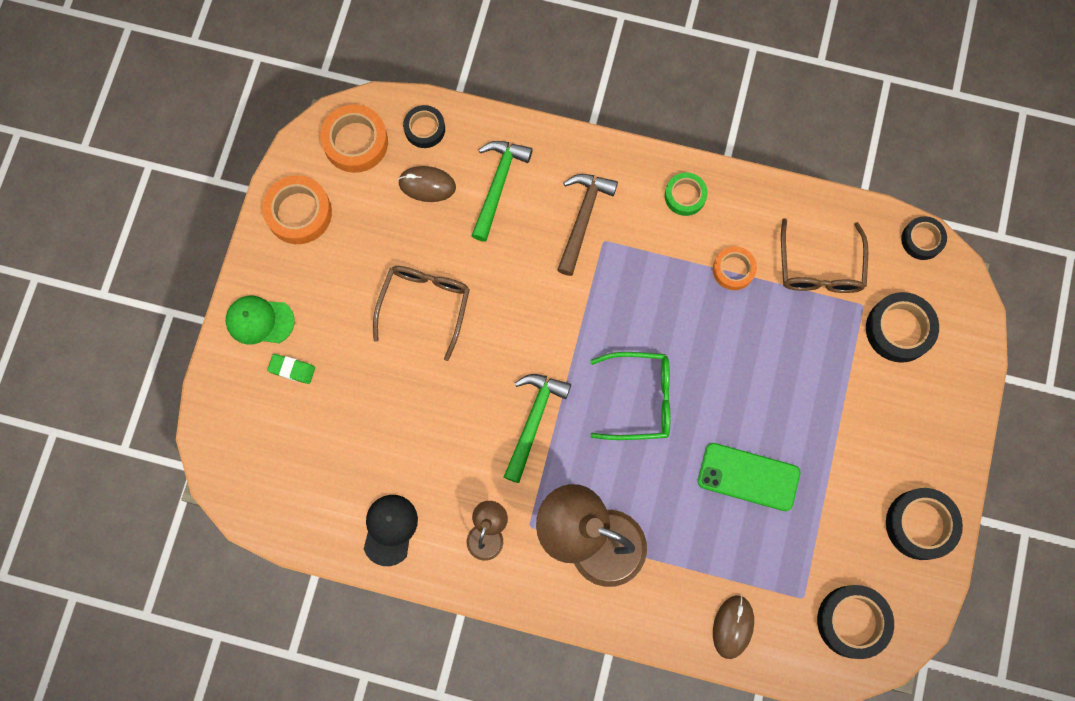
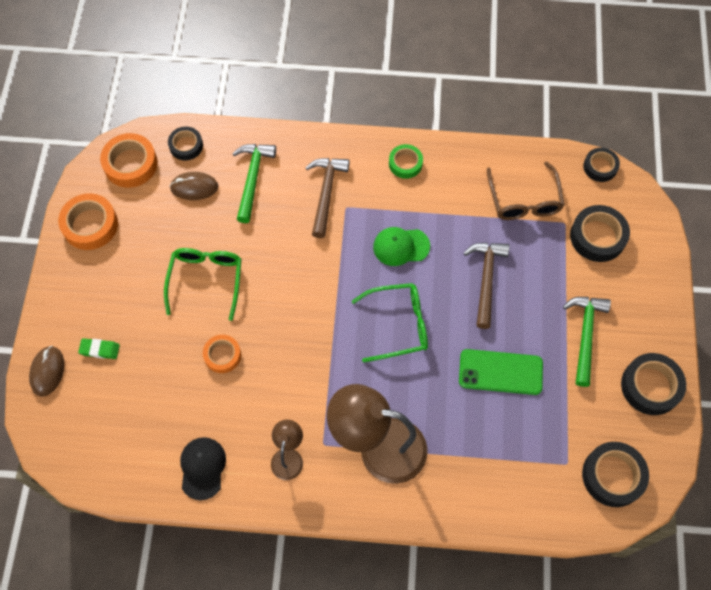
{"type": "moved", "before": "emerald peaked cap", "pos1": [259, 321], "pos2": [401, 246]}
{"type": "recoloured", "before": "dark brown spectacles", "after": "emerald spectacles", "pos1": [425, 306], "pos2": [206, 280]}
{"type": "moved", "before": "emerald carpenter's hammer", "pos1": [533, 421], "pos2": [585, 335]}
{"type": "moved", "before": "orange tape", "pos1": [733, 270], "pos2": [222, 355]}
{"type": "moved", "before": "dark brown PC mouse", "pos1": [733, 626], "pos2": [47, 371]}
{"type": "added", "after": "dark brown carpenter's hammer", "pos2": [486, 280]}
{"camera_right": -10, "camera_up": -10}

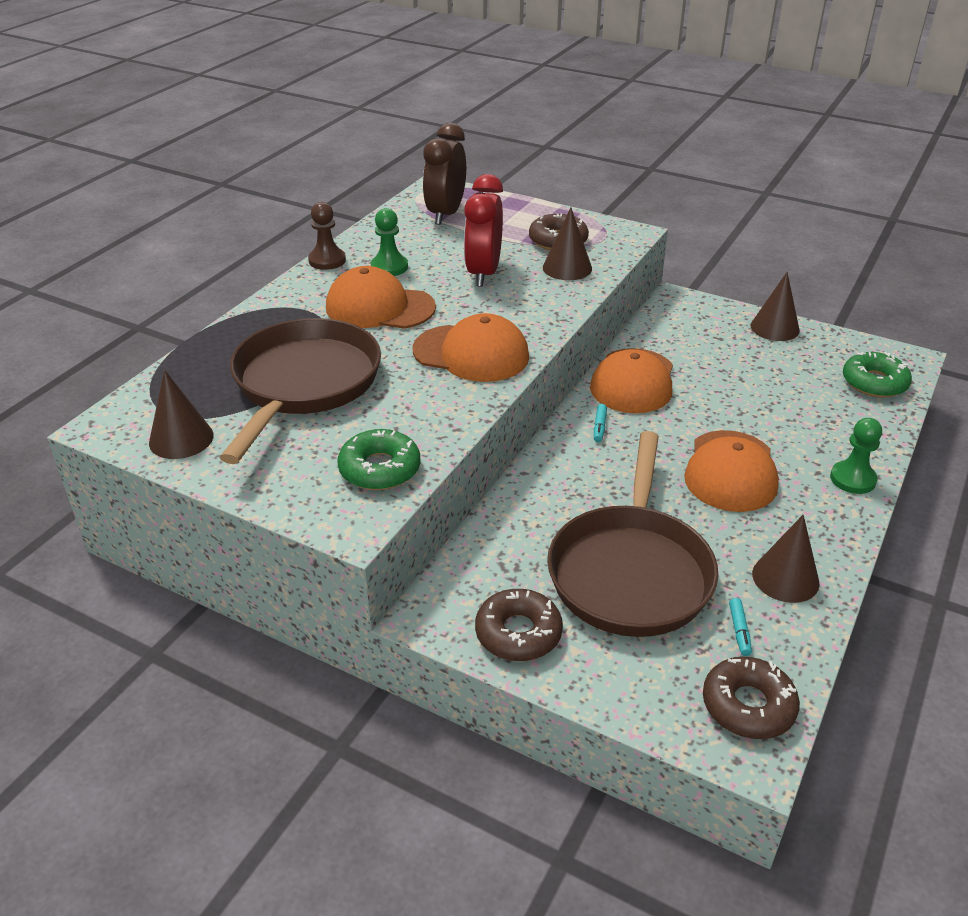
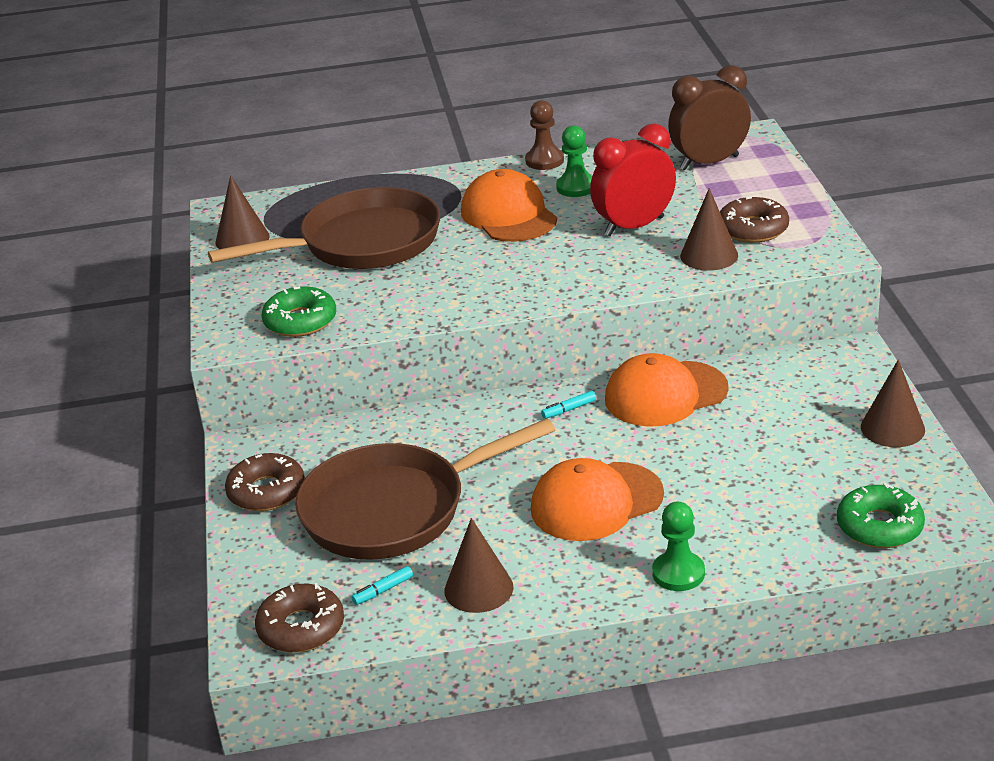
{"type": "removed", "before": "orange peaked cap", "pos1": [471, 353]}
{"camera_right": 55, "camera_up": -5}

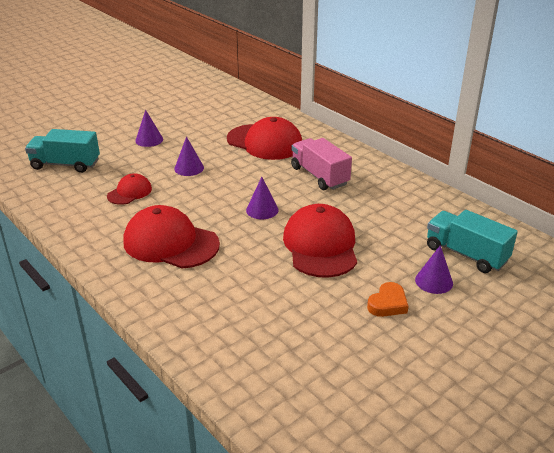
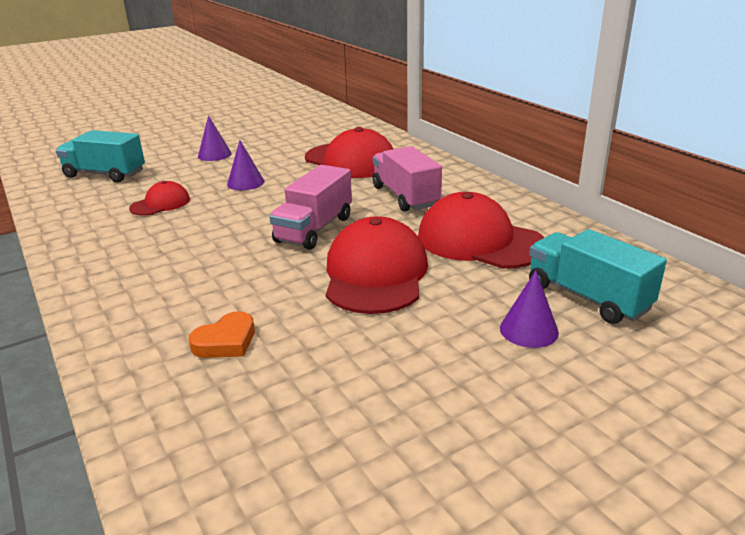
{"type": "moved", "before": "red peaked cap", "pos1": [170, 243], "pos2": [480, 241]}
{"type": "replaced", "before": "royal purple solid cone", "after": "rosy toy truck", "pos1": [262, 210], "pos2": [314, 229]}
{"type": "moved", "before": "orange heart shape", "pos1": [388, 304], "pos2": [226, 341]}
{"camera_right": 10, "camera_up": -5}

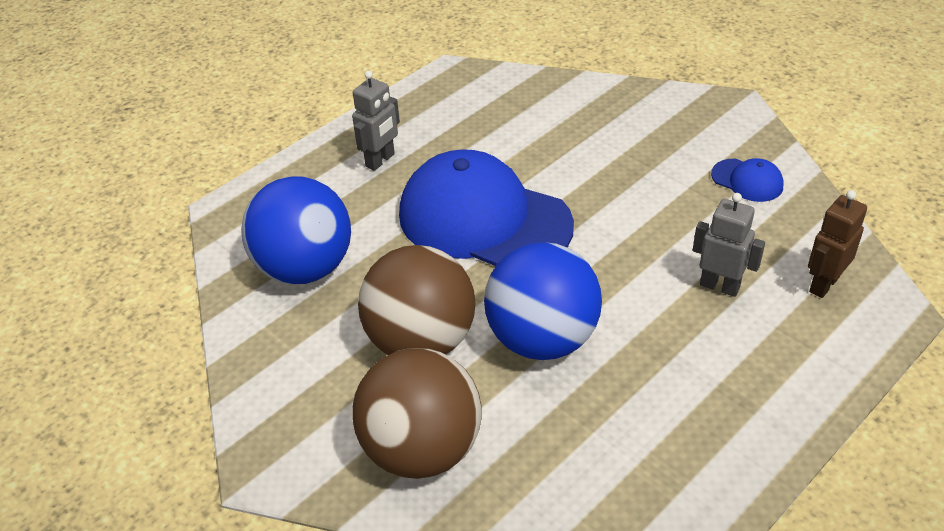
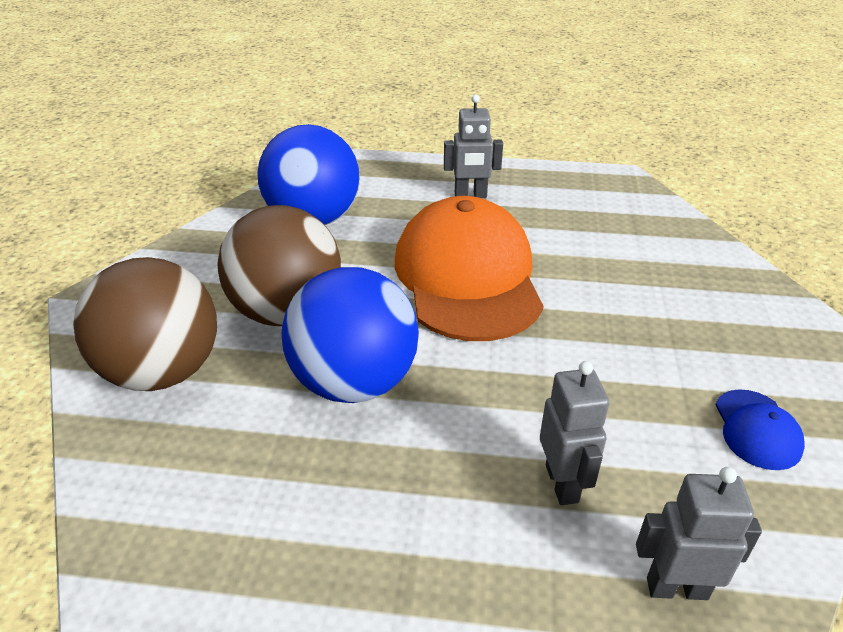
{"type": "recoloured", "before": "cobalt peaked cap", "after": "orange peaked cap", "pos1": [484, 219], "pos2": [467, 277]}
{"type": "recoloured", "before": "dark brown robot figure", "after": "ash-grey robot figure", "pos1": [823, 284], "pos2": [676, 588]}
{"camera_right": 50, "camera_up": -5}

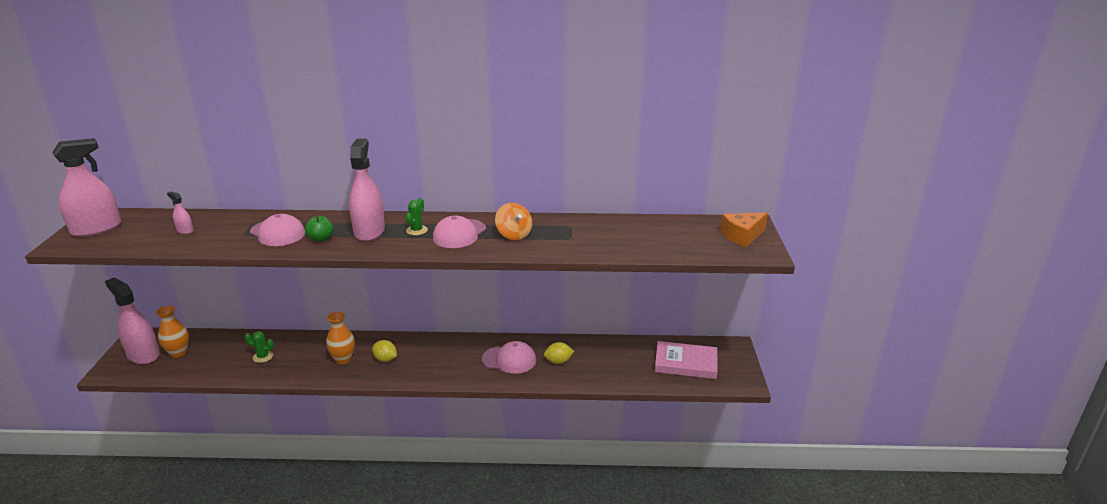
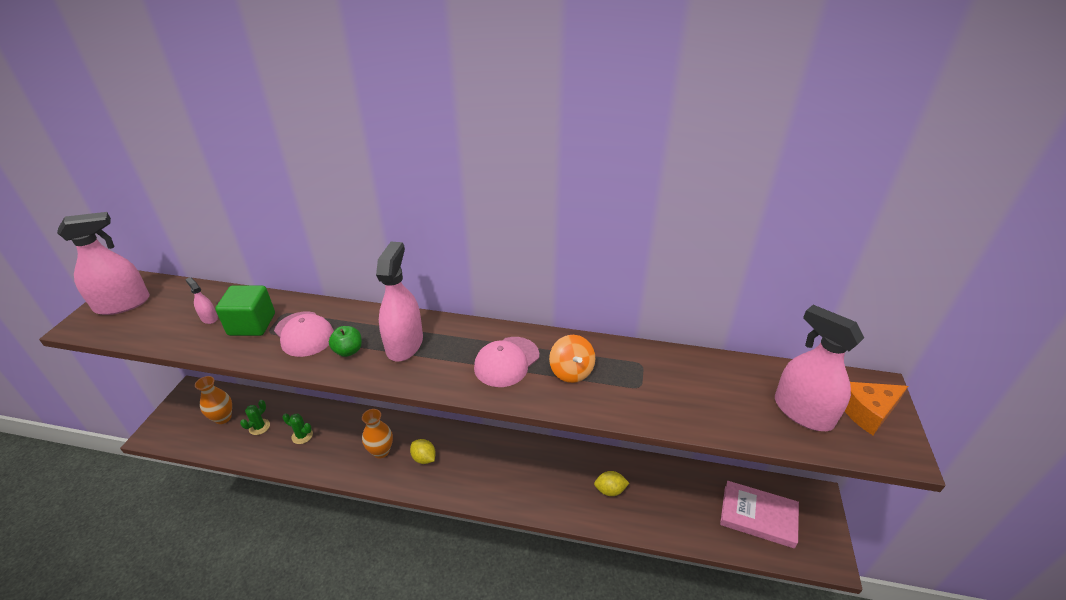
{"type": "moved", "before": "rosy spray bottle", "pos1": [143, 355], "pos2": [803, 412]}
{"type": "moved", "before": "emerald prickly plant", "pos1": [416, 230], "pos2": [259, 427]}
{"type": "removed", "before": "rosy peaked cap", "pos1": [509, 360]}
{"type": "added", "after": "emerald block", "pos2": [252, 324]}
{"camera_right": 10, "camera_up": 10}

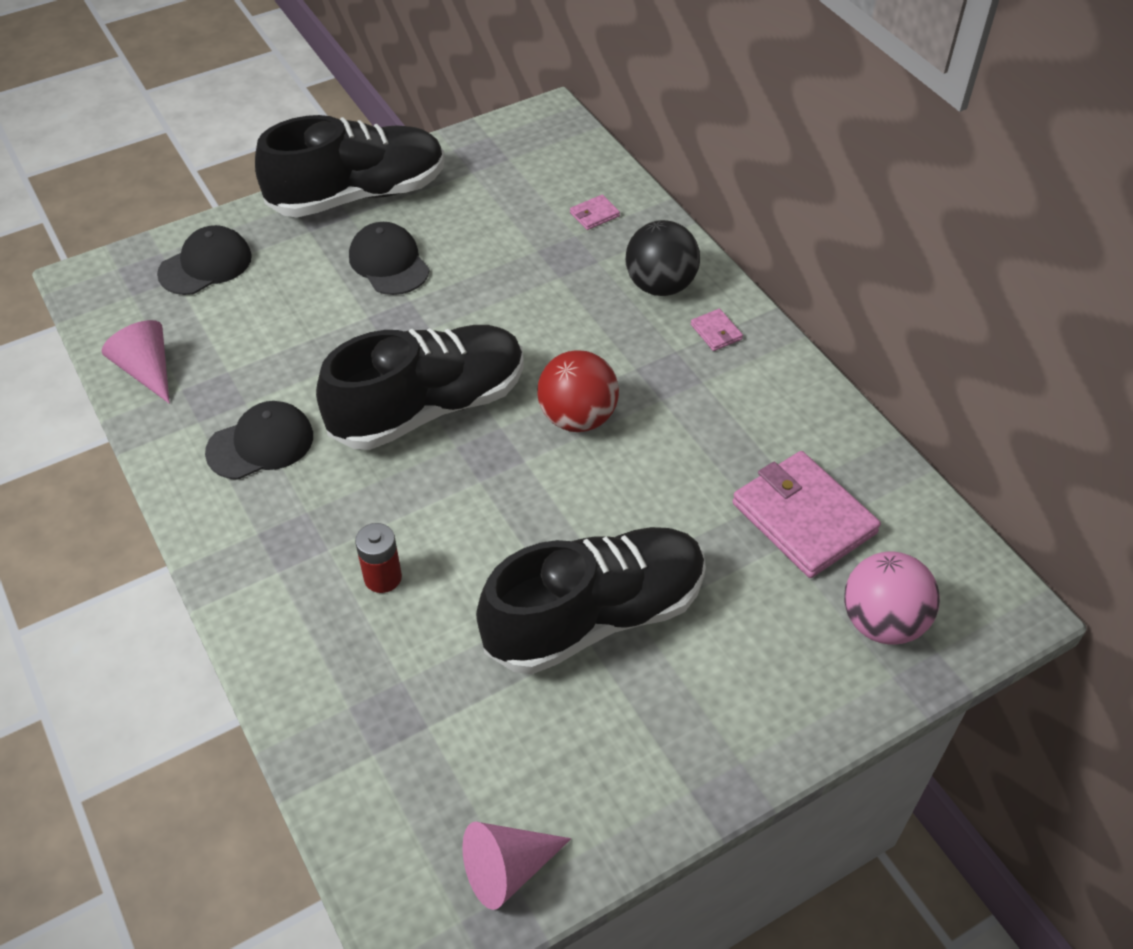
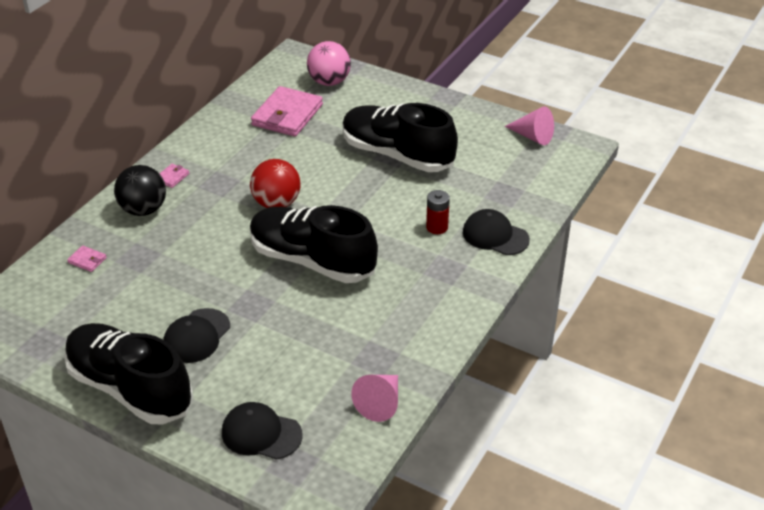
{"type": "moved", "before": "ebony peaked cap", "pos1": [261, 444], "pos2": [495, 236]}
{"camera_right": -120, "camera_up": -10}

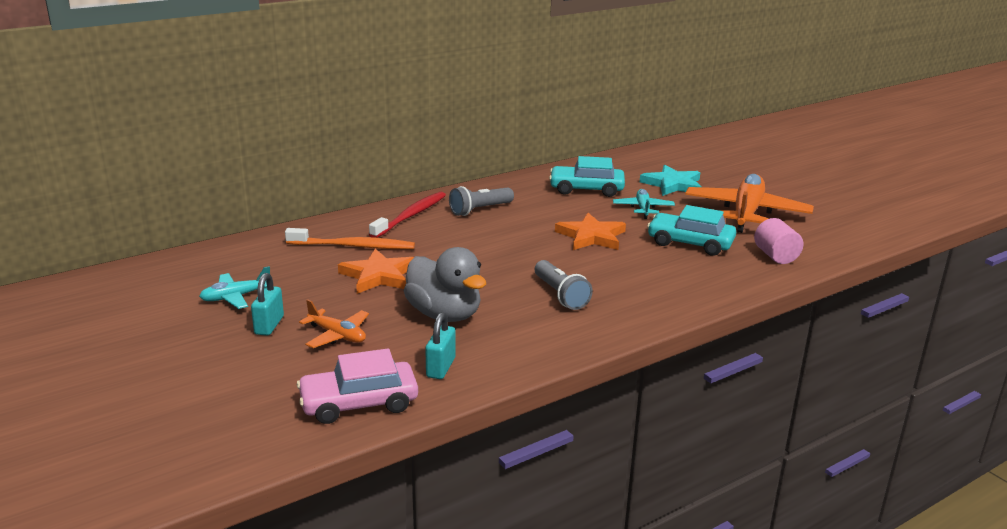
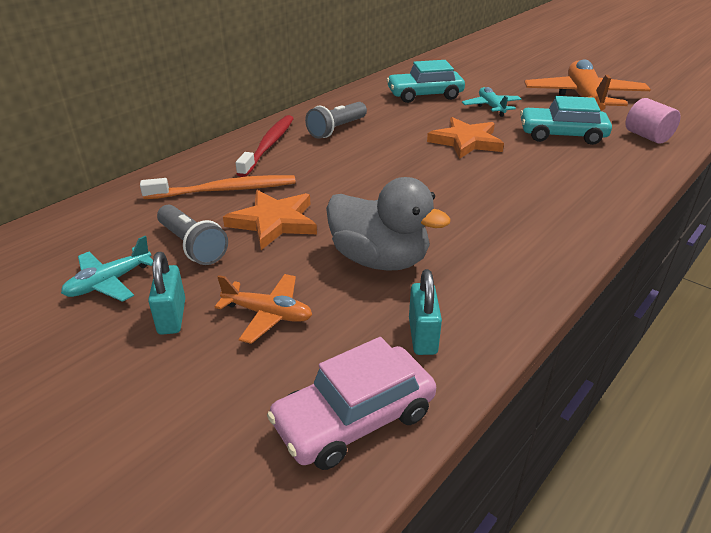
{"type": "moved", "before": "ash-grey pocket torch", "pos1": [560, 295], "pos2": [192, 246]}
{"type": "removed", "before": "teal star shape", "pos1": [672, 184]}
{"camera_right": -15, "camera_up": 10}

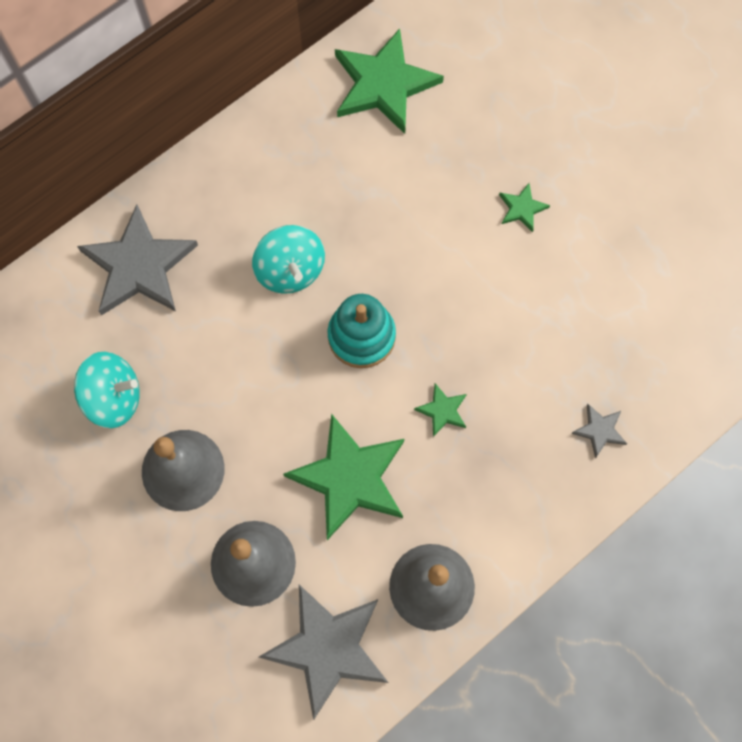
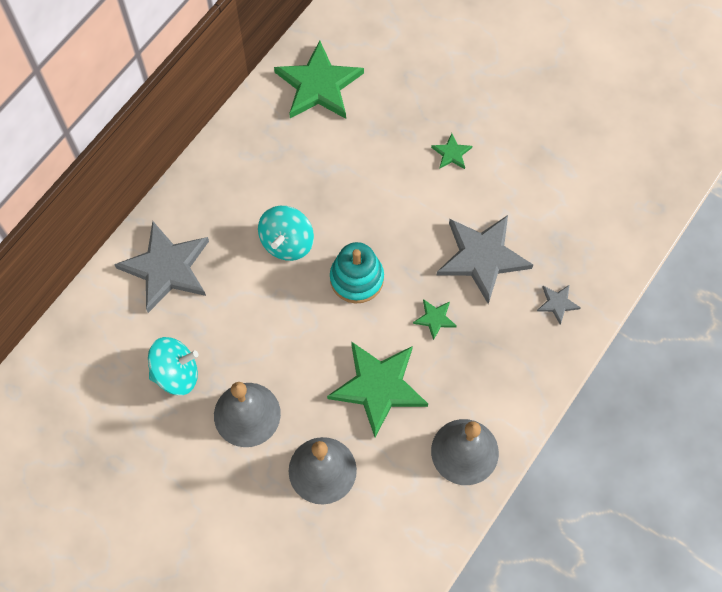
{"type": "turned", "before": "teal toy top", "pos1": [290, 270], "pos2": [287, 242], "turn": 60}
{"type": "moved", "before": "ash-grey star shape", "pos1": [328, 648], "pos2": [482, 257]}
{"camera_right": -15, "camera_up": -5}

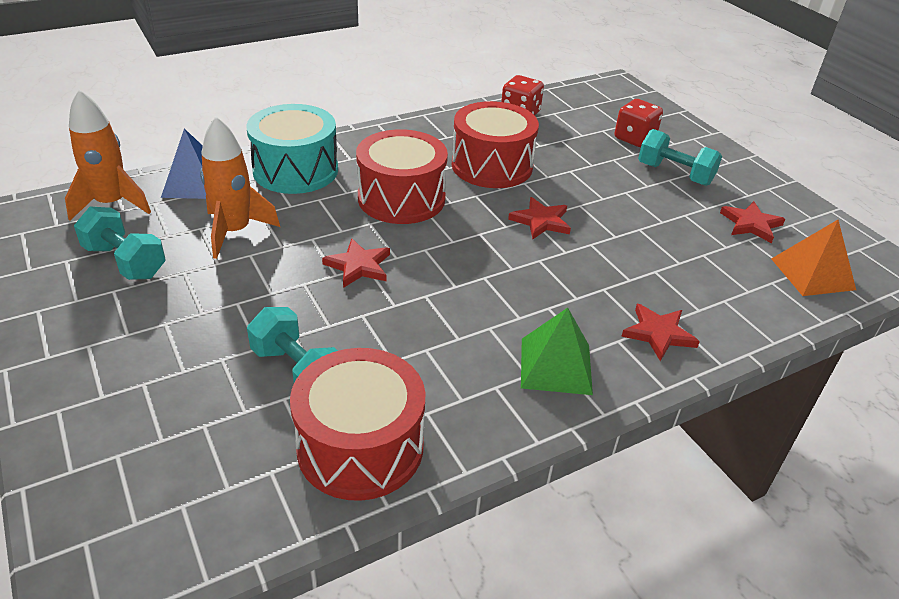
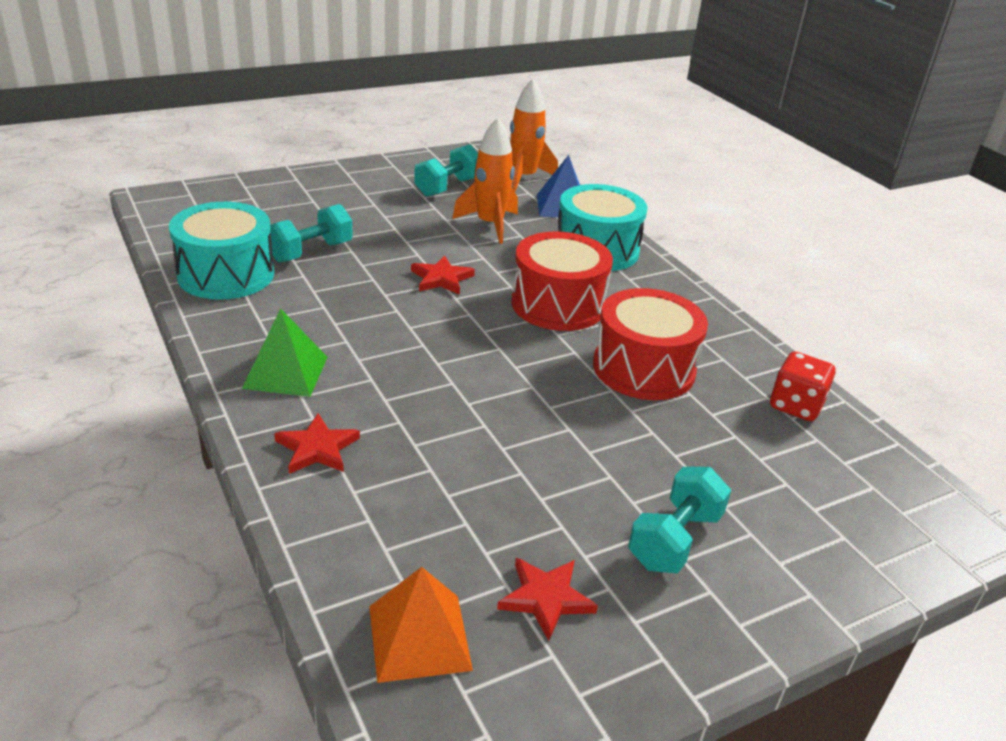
{"type": "recoloured", "before": "red drum", "after": "teal drum", "pos1": [360, 446], "pos2": [226, 274]}
{"type": "removed", "before": "red star shape", "pos1": [541, 221]}
{"type": "removed", "before": "red game die", "pos1": [634, 138]}
{"camera_right": 90, "camera_up": -5}

